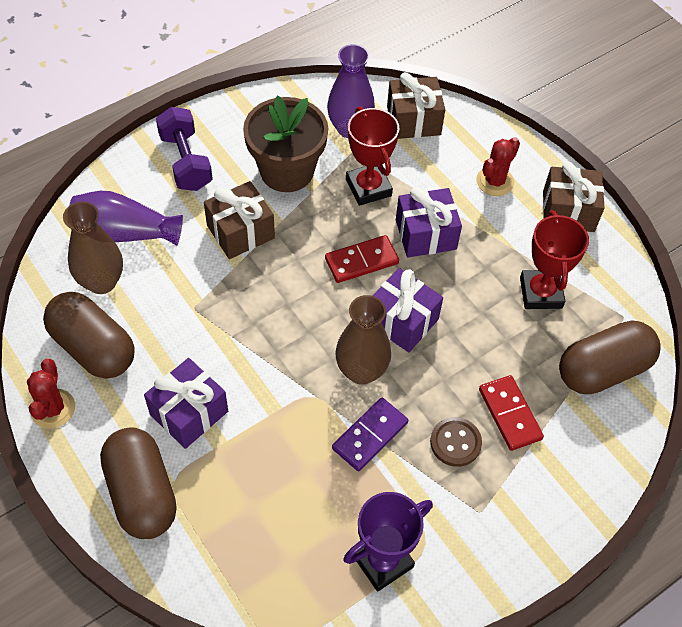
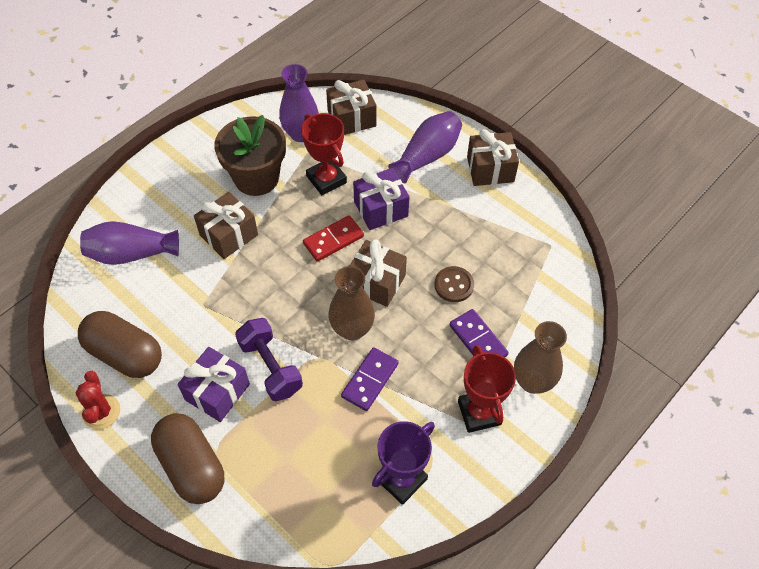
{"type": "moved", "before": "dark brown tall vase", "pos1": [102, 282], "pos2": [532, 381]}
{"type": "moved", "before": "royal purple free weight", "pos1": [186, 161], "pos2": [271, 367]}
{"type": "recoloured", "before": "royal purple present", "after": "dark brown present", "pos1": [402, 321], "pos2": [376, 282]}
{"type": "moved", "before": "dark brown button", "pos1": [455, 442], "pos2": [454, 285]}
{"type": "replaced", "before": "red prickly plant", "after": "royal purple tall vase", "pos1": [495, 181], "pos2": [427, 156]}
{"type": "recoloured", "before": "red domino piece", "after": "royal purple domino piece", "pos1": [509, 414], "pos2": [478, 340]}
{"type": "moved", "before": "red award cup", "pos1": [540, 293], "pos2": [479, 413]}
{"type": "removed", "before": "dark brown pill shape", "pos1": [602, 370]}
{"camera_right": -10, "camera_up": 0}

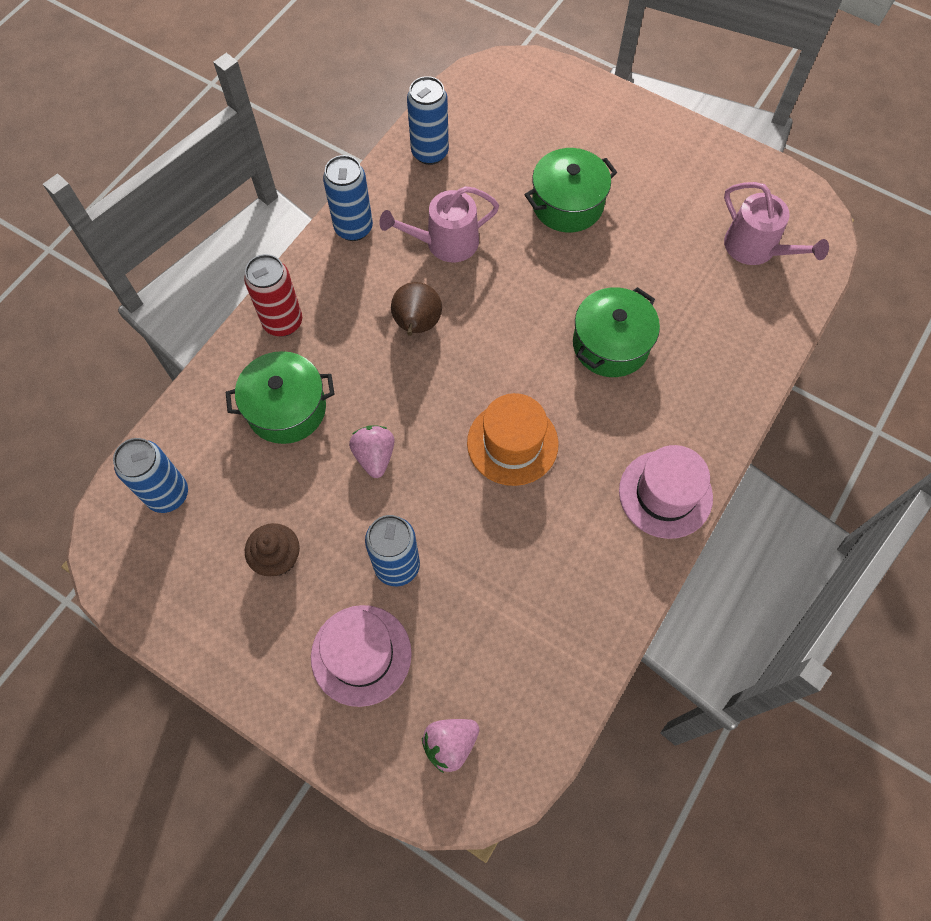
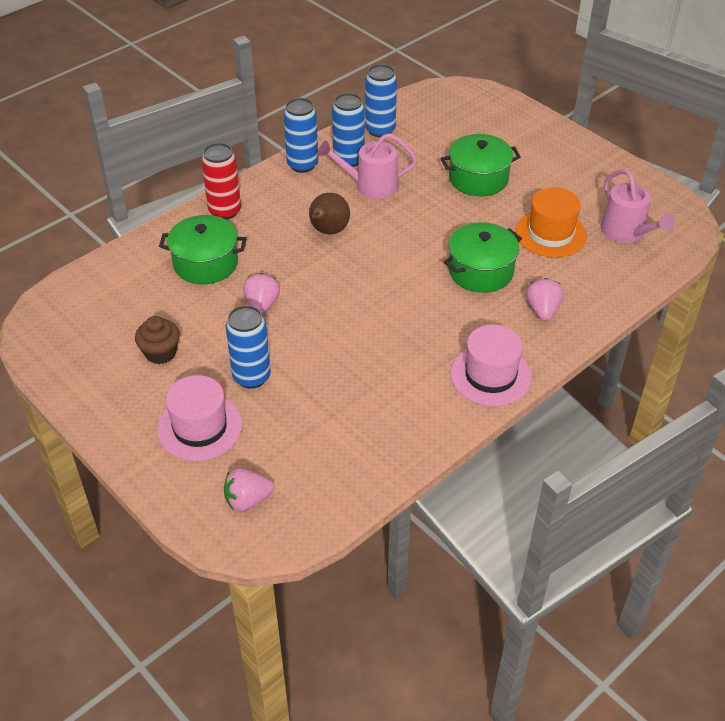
{"type": "moved", "before": "cobalt tin", "pos1": [168, 494], "pos2": [348, 160]}
{"type": "moved", "before": "orange hat", "pos1": [512, 443], "pos2": [550, 233]}
{"type": "added", "after": "rosy strawberry", "pos2": [542, 310]}
{"camera_right": 15, "camera_up": -20}

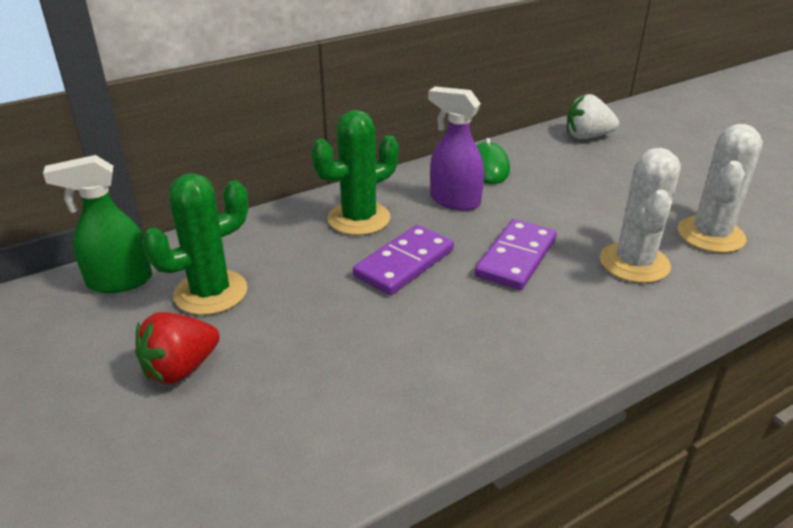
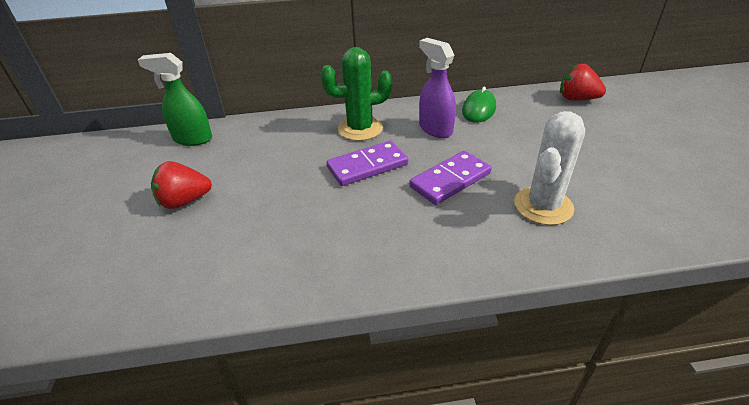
{"type": "removed", "before": "emerald prickly plant", "pos1": [211, 292]}
{"type": "recoloured", "before": "white strawberry", "after": "red strawberry", "pos1": [587, 136], "pos2": [576, 99]}
{"type": "removed", "before": "white prickly plant", "pos1": [710, 235]}
{"camera_right": 25, "camera_up": 5}

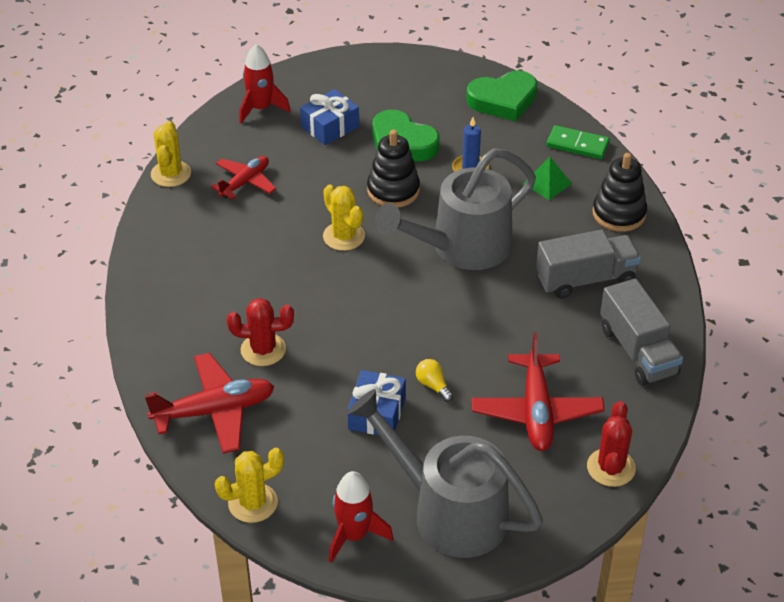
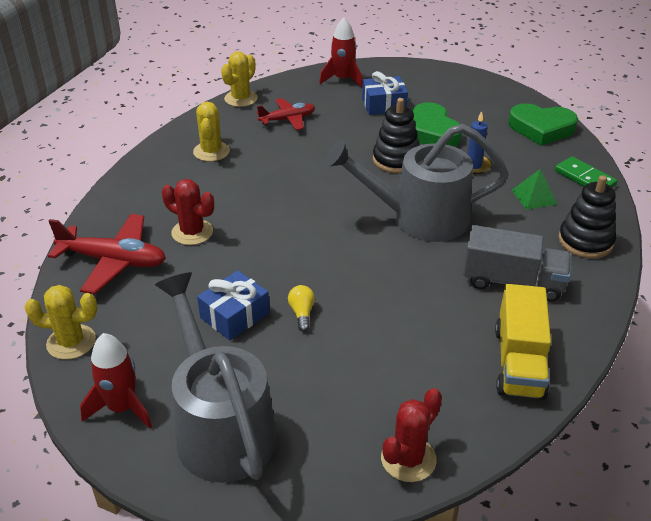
{"type": "moved", "before": "yellow prickly plant", "pos1": [344, 236], "pos2": [211, 151]}
{"type": "removed", "before": "red plane", "pos1": [536, 411]}
{"type": "recoloured", "before": "ash-grey toy truck", "after": "yellow toy truck", "pos1": [638, 351], "pos2": [519, 362]}
{"camera_right": 30, "camera_up": -5}

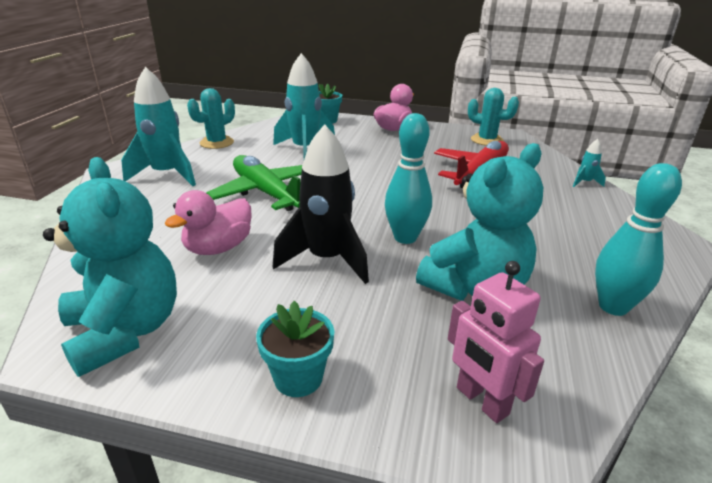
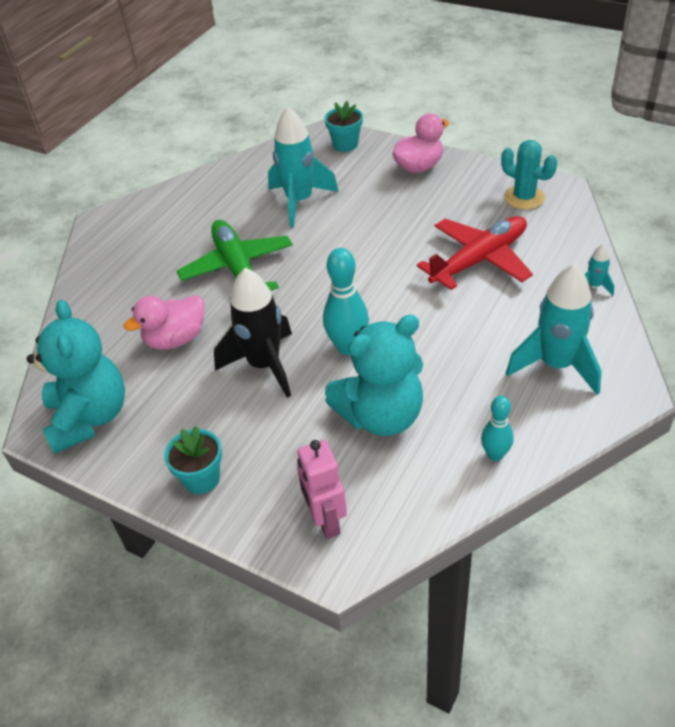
{"type": "moved", "before": "teal spaceship", "pos1": [167, 175], "pos2": [556, 365]}
{"type": "removed", "before": "teal prickly plant", "pos1": [216, 143]}
{"type": "resized", "before": "teal skittle", "pos1": [613, 307], "pos2": [495, 454], "scale": 0.62}
{"camera_right": 20, "camera_up": 15}

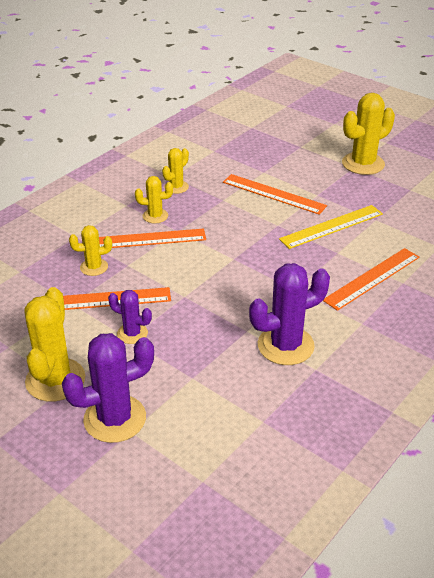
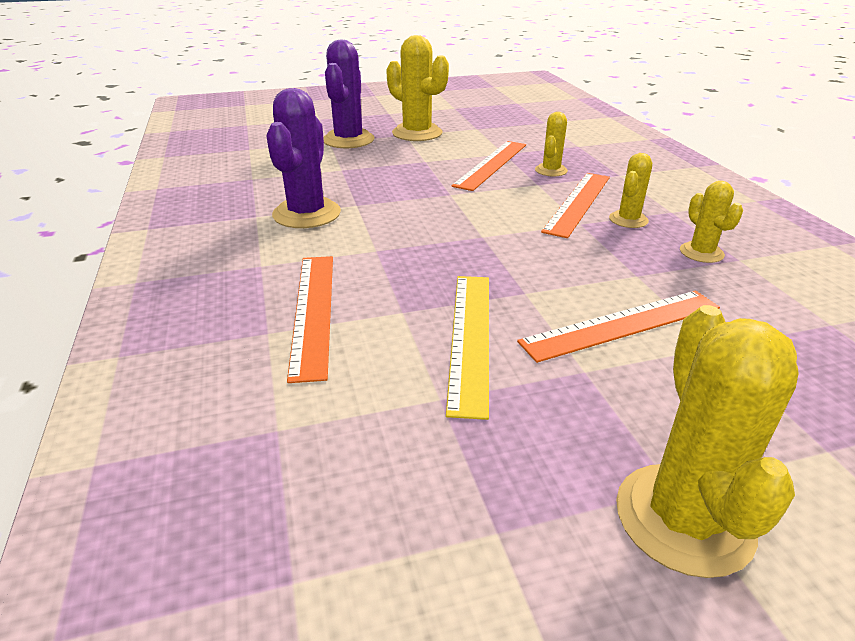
{"type": "removed", "before": "royal purple prickly plant", "pos1": [132, 333]}
{"camera_right": 125, "camera_up": -5}

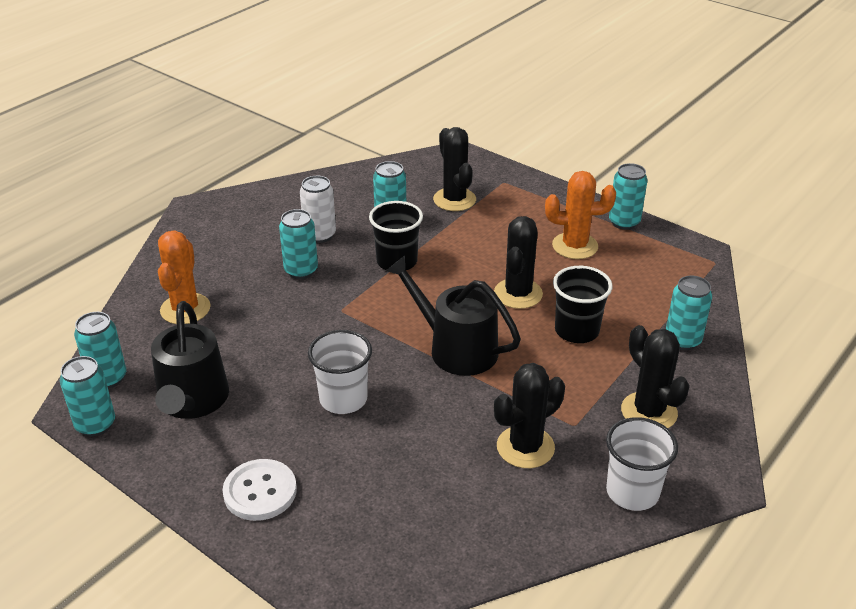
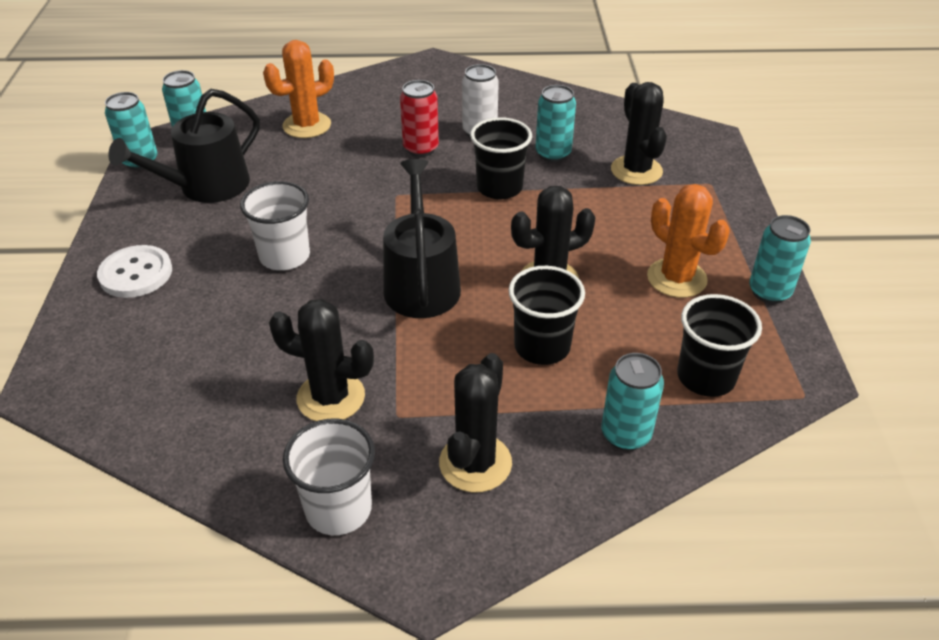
{"type": "recoloured", "before": "teal tin", "after": "red tin", "pos1": [301, 271], "pos2": [421, 149]}
{"type": "turned", "before": "ebony prickly plant", "pos1": [454, 200], "pos2": [636, 170], "turn": -45}
{"type": "added", "after": "ebony beaker", "pos2": [706, 377]}
{"camera_right": 50, "camera_up": 5}

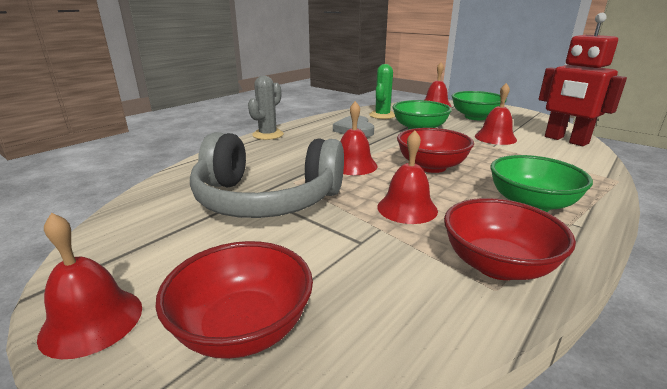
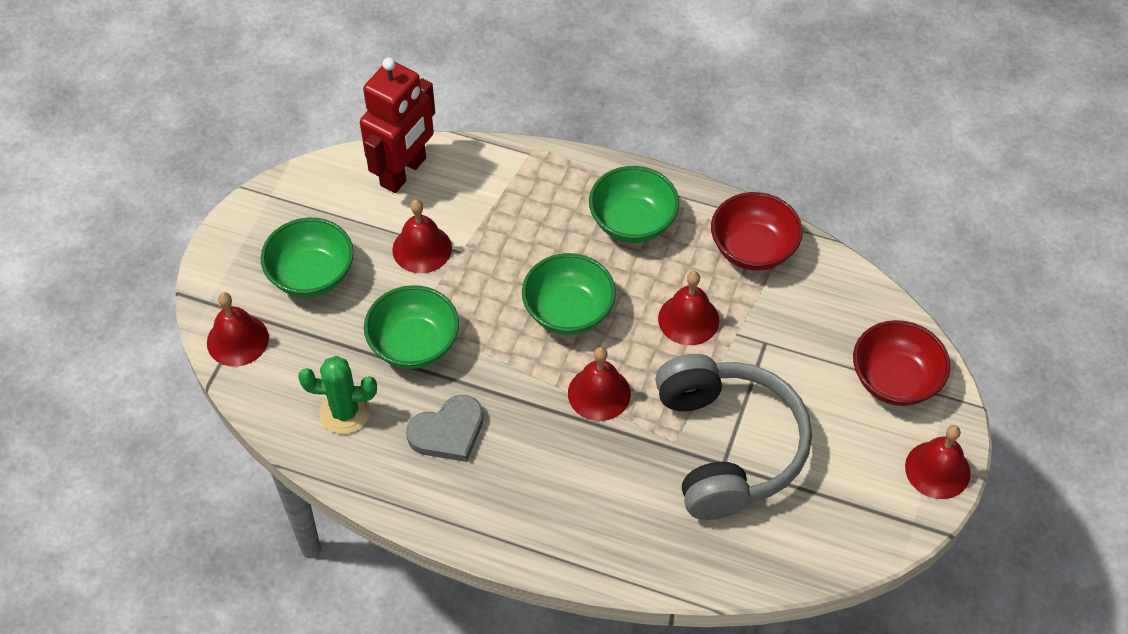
{"type": "removed", "before": "ash-grey prickly plant", "pos1": [268, 135]}
{"type": "recoloured", "before": "red deep dish", "after": "emerald deep dish", "pos1": [431, 167], "pos2": [568, 312]}
{"camera_right": -110, "camera_up": 30}

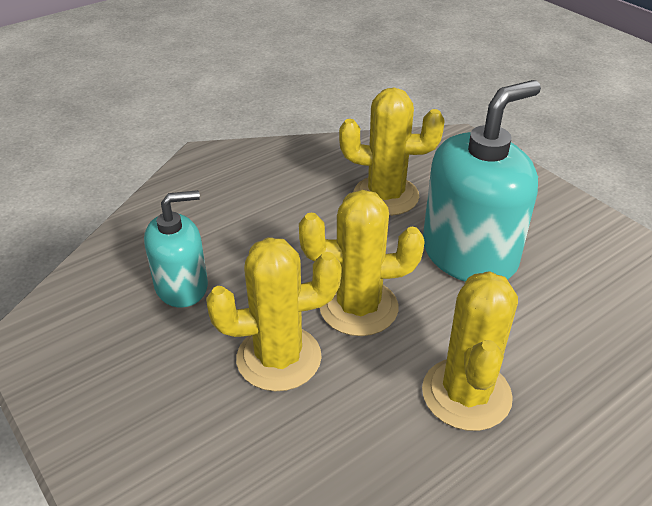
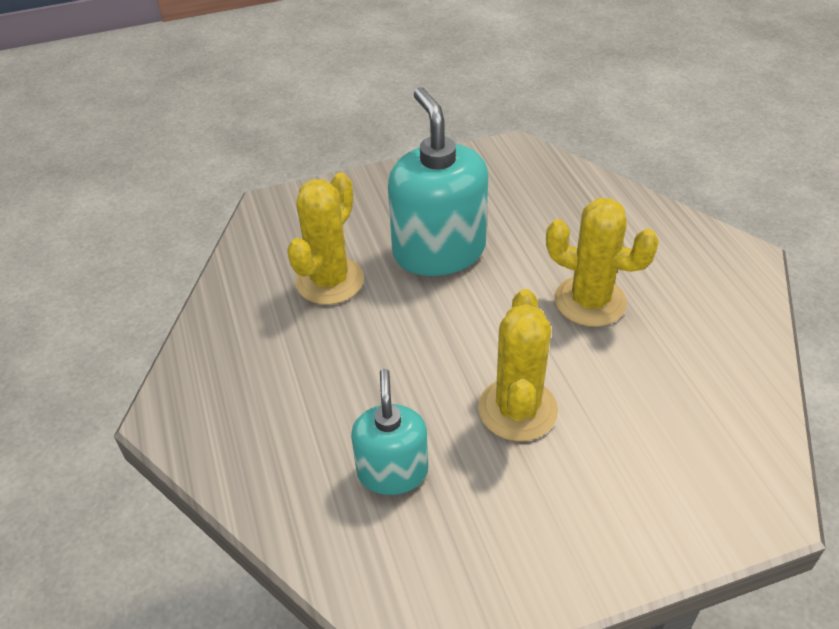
{"type": "removed", "before": "yellow prickly plant", "pos1": [358, 307]}
{"camera_right": -70, "camera_up": 5}

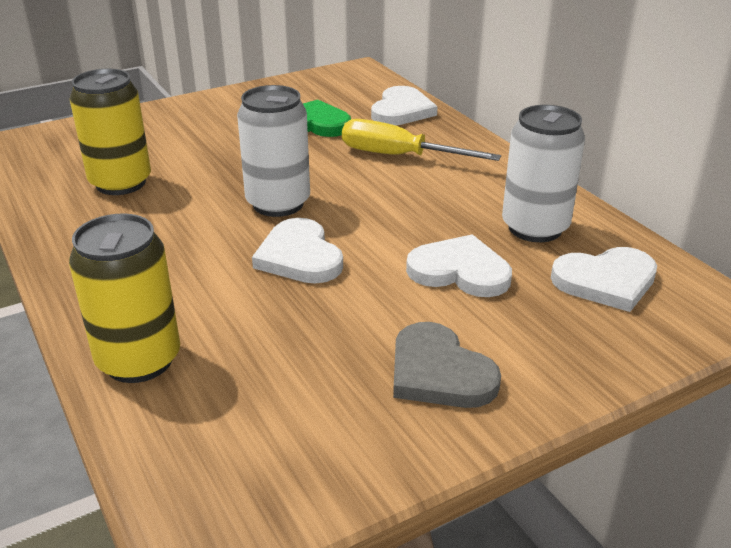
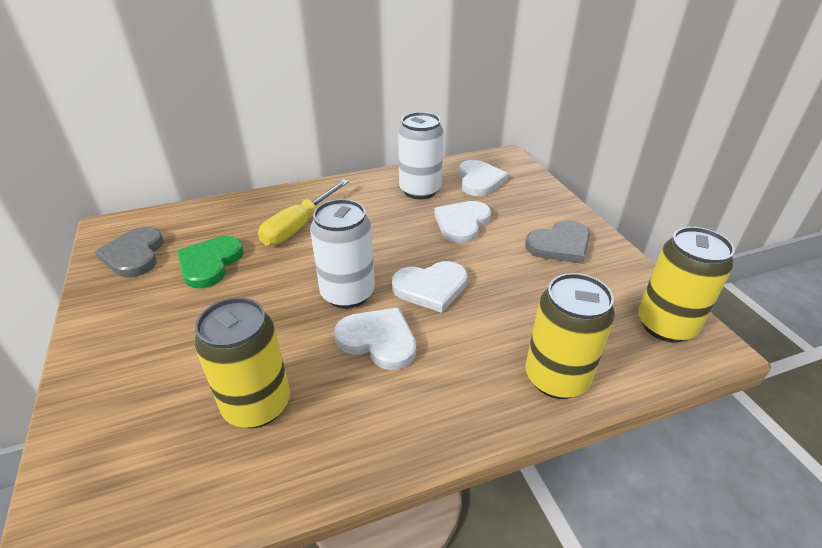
{"type": "moved", "before": "white heart shape", "pos1": [401, 110], "pos2": [378, 340]}
{"type": "added", "after": "ash-grey heart shape", "pos2": [134, 255]}
{"type": "added", "after": "yellow tin", "pos2": [665, 325]}
{"camera_right": -80, "camera_up": 5}

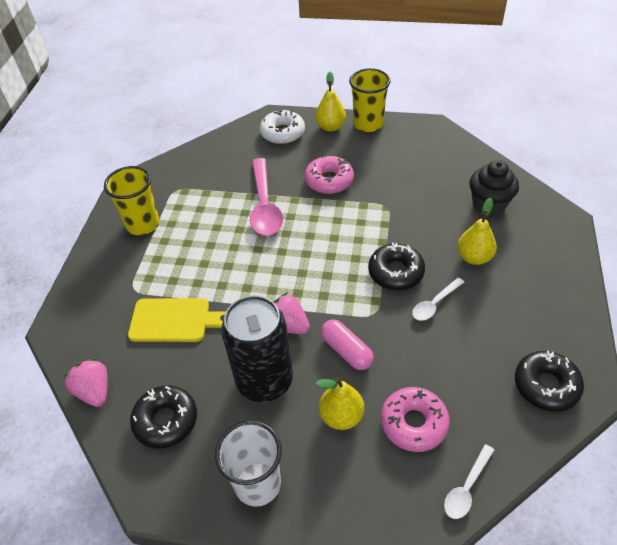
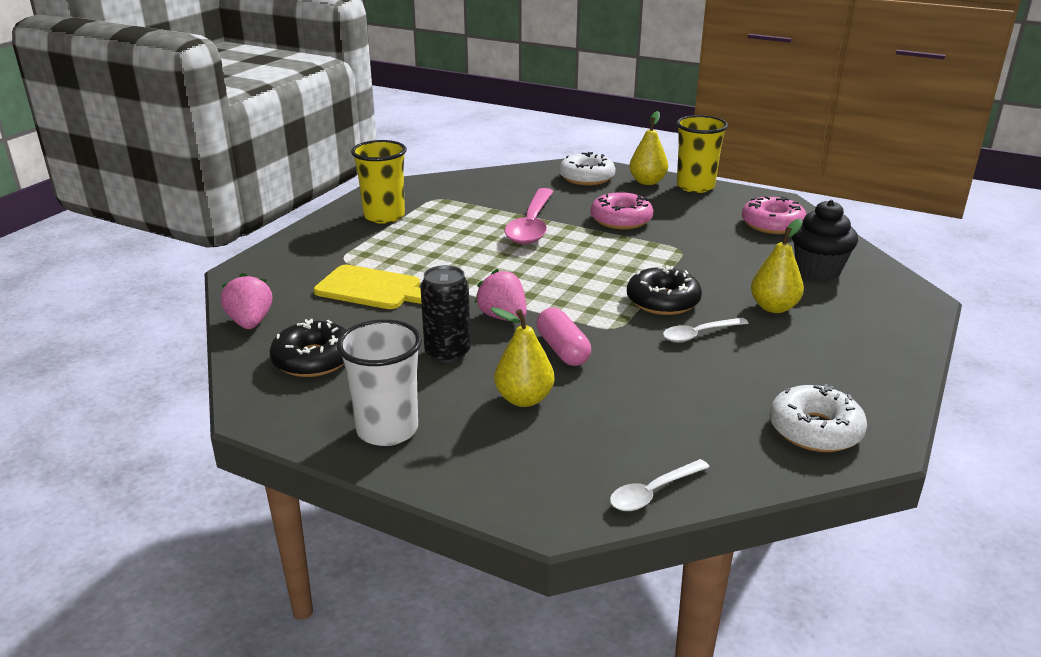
{"type": "resized", "before": "ebony tin", "pos1": [264, 381], "pos2": [447, 353], "scale": 0.62}
{"type": "moved", "before": "rosy donut", "pos1": [413, 423], "pos2": [772, 224]}
{"type": "recoloured", "before": "ebony donut", "after": "white donut", "pos1": [546, 385], "pos2": [815, 430]}
{"camera_right": 15, "camera_up": -20}

